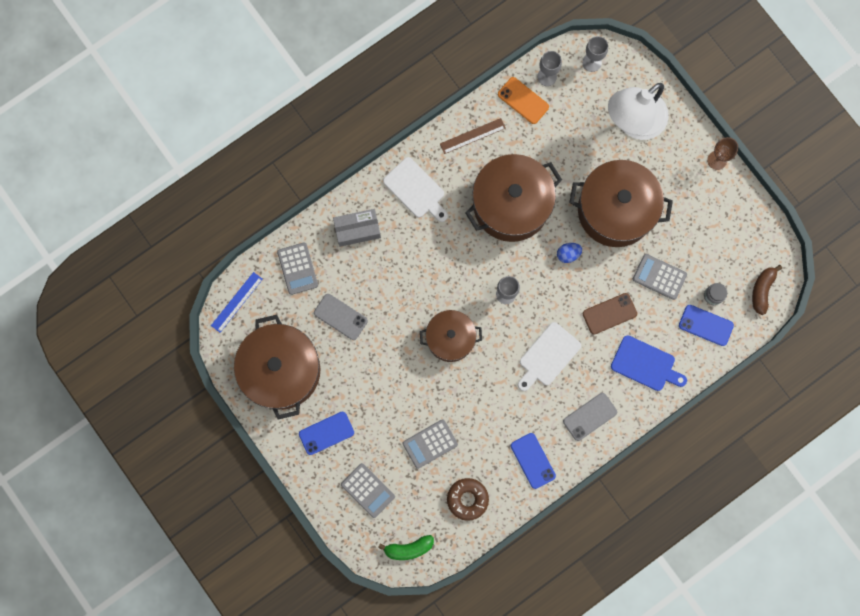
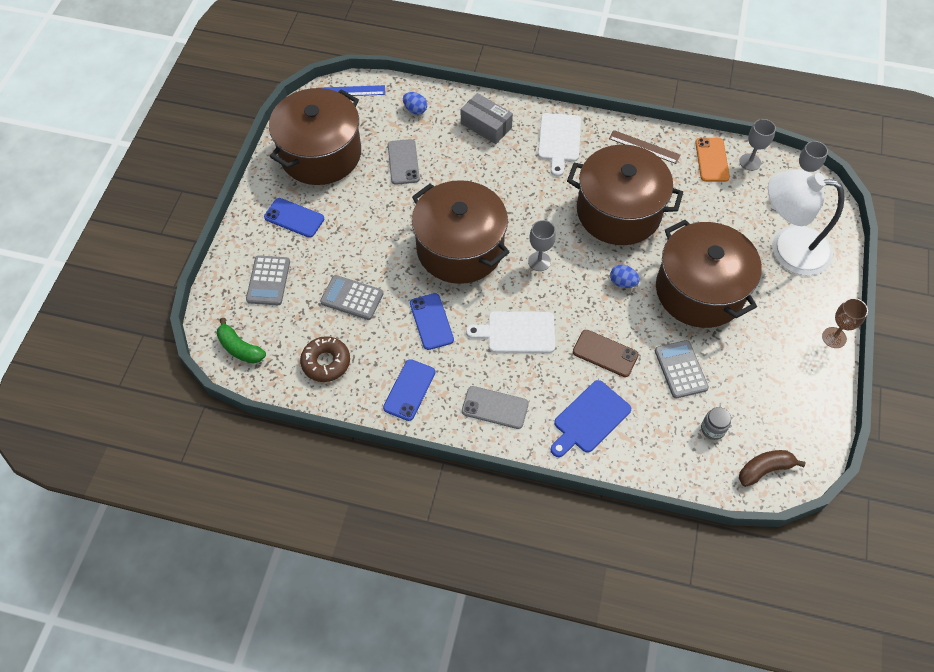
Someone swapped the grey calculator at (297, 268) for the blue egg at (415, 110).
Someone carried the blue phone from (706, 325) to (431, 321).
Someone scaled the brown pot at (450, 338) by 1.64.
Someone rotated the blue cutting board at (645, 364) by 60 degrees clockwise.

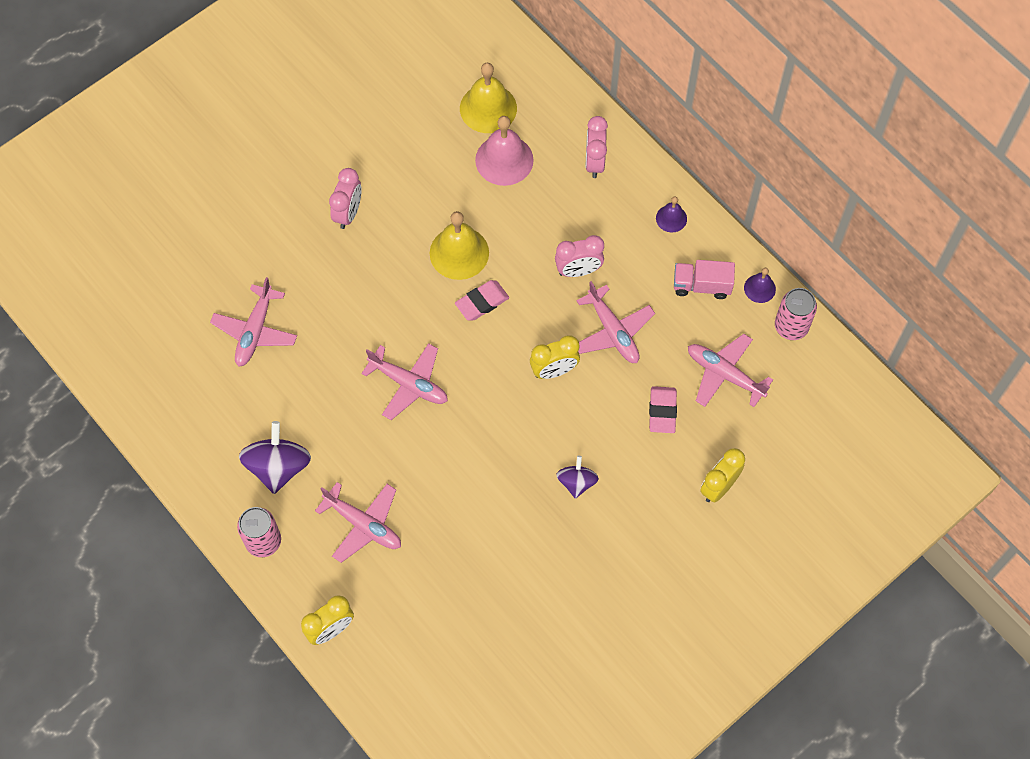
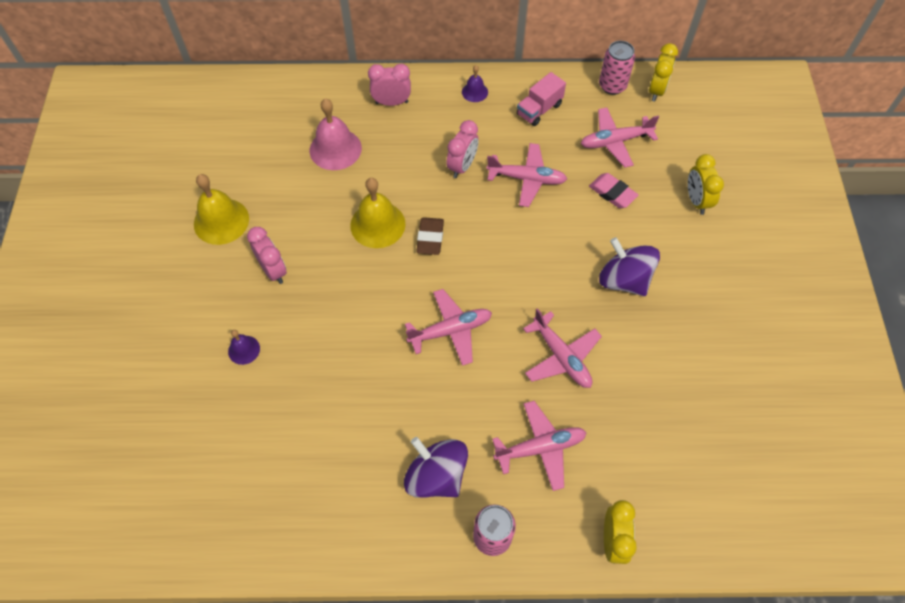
Someone carried the yellow bell from (488, 108) to (221, 221).
Someone rotated the pink clock at (594, 162) by 135 degrees clockwise.
Someone carried the purple bell from (759, 288) to (244, 350).
Someone carried the pink plane from (255, 331) to (561, 357).
Someone repainted the pink eraser at (482, 302), which became the brown eraser at (430, 238).
Someone carried the yellow clock from (554, 370) to (656, 90).
Someone scaled the purple spinning top at (576, 482) by 1.68.

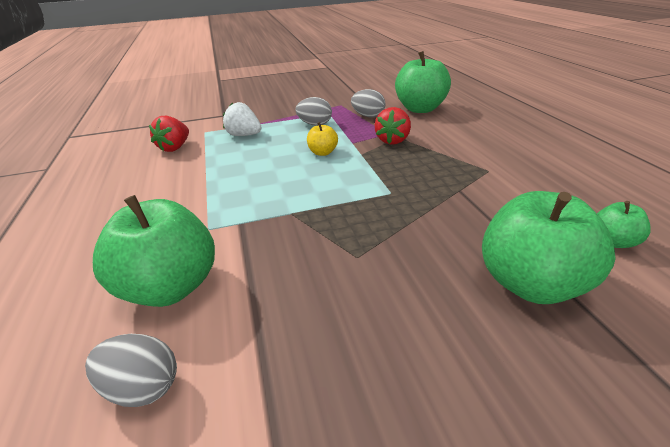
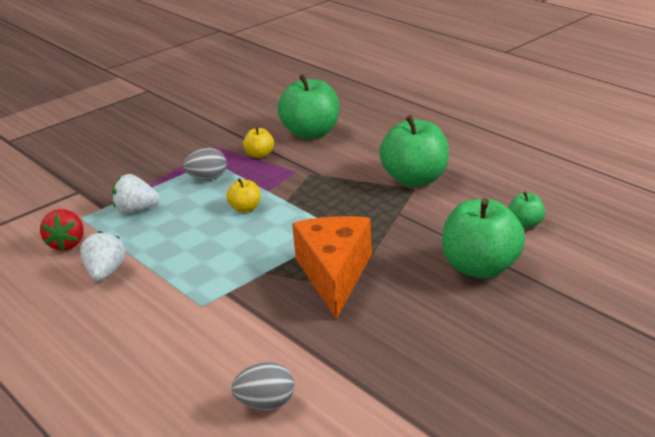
Someone swapped the grey egg at (368, 116) for the yellow apple at (260, 154).
Someone took away the red strawberry at (392, 140).
Someone carried the green apple from (171, 287) to (415, 179).
Someone put down the orange cheese at (334, 274).
Someone put down the white strawberry at (105, 273).

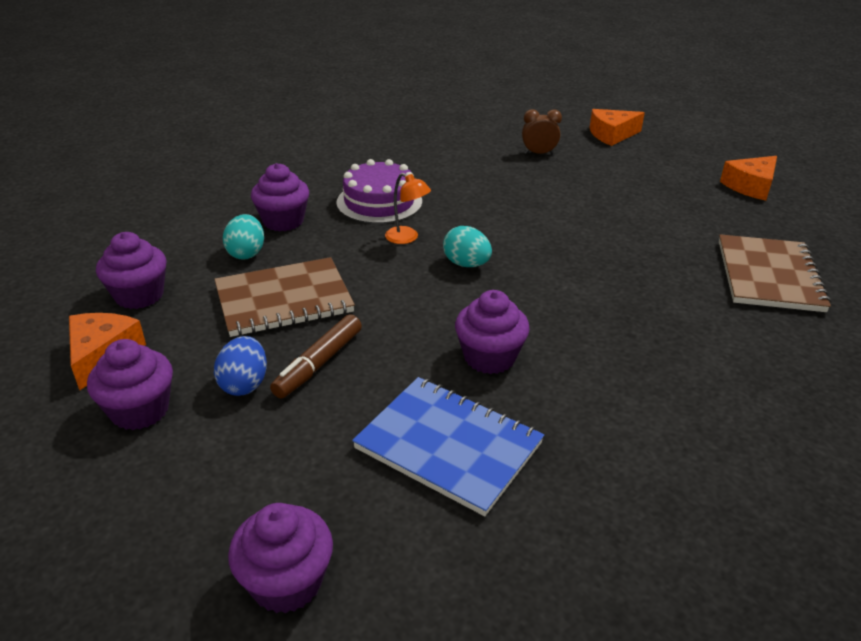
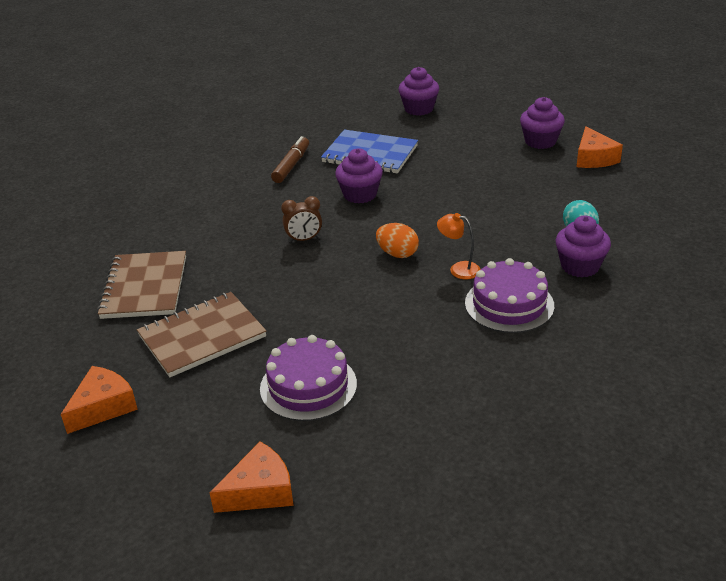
Someone carried the brown clock from (539, 153) to (304, 239).
Someone repainted the turquoise egg at (466, 264), which became the orange egg at (397, 254).
Someone took away the purple cupcake at (139, 295).
Someone carried the brown notebook from (284, 300) to (202, 336).
Someone carried the brown marker from (318, 364) to (291, 165).
Someone took away the blue egg at (244, 384).
Someone put down the purple cake at (308, 386).

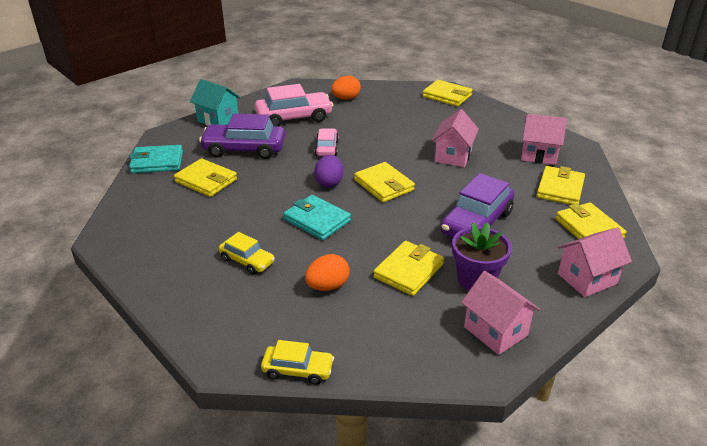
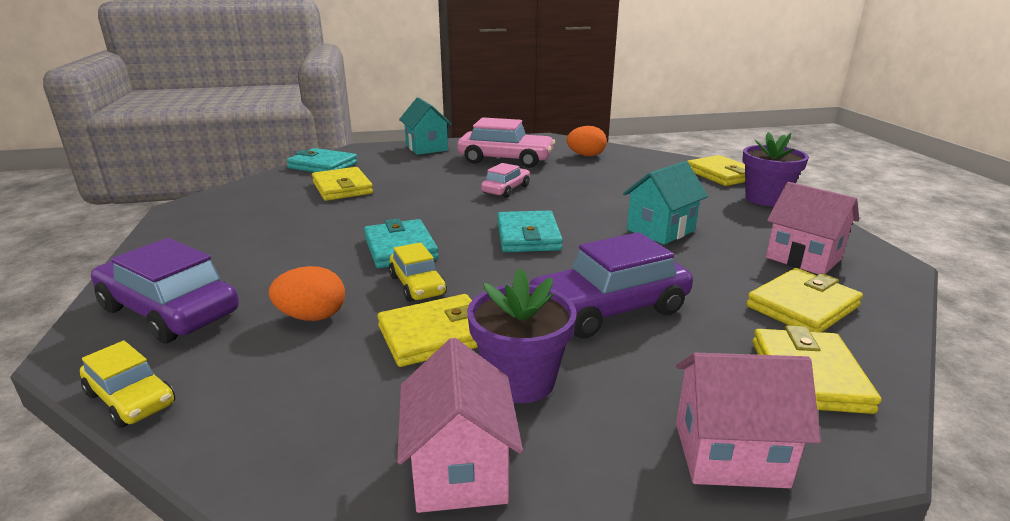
Someone repainted the pink house at (453, 156), which became the turquoise house at (660, 230).
Someone carried the purple car from (244, 149) to (169, 311).
Someone took away the purple egg at (329, 183).
Someone repainted the yellow wallet at (384, 185), which became the turquoise wallet at (528, 236).
Someone carried the yellow car from (247, 261) to (417, 285).
Someone put down the purple flower pot at (765, 199).

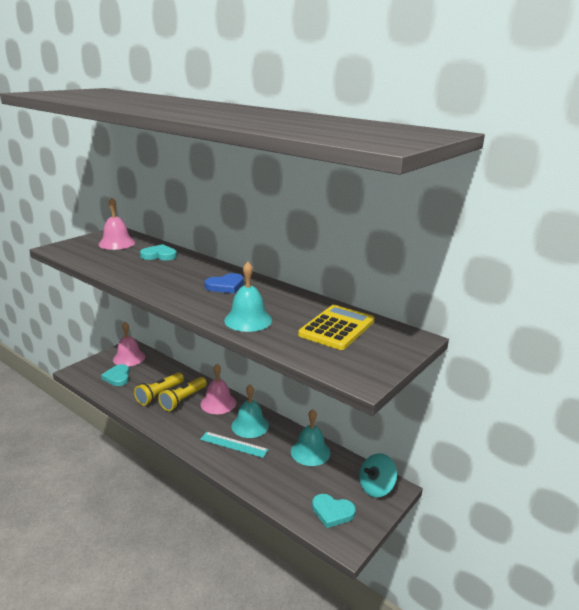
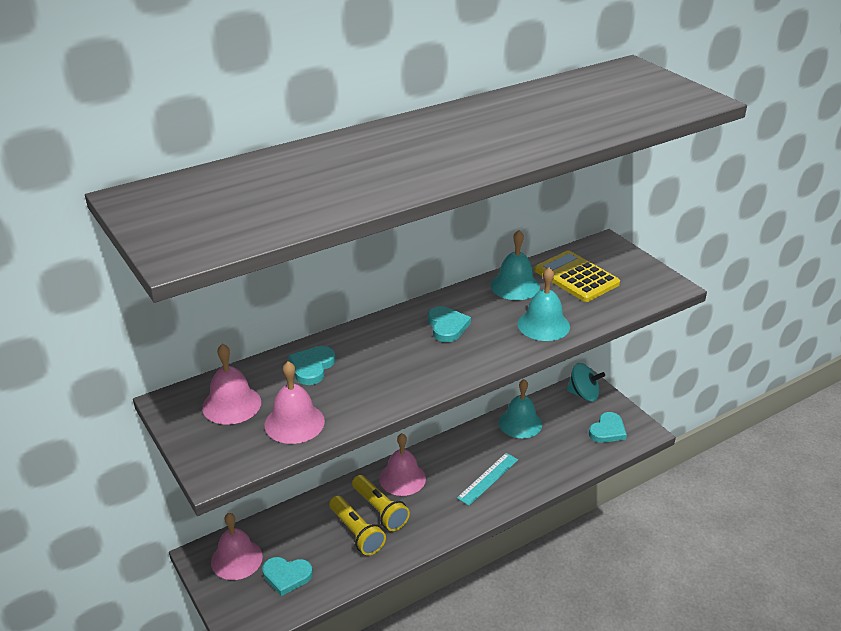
Someone repainted the blue heart at (225, 286), which became the turquoise heart at (447, 326).
Someone carried the turquoise bell from (250, 425) to (515, 286).
Someone rotated the turquoise spinning top at (376, 487) by 60 degrees counterclockwise.
Someone put down the pink bell at (294, 423).

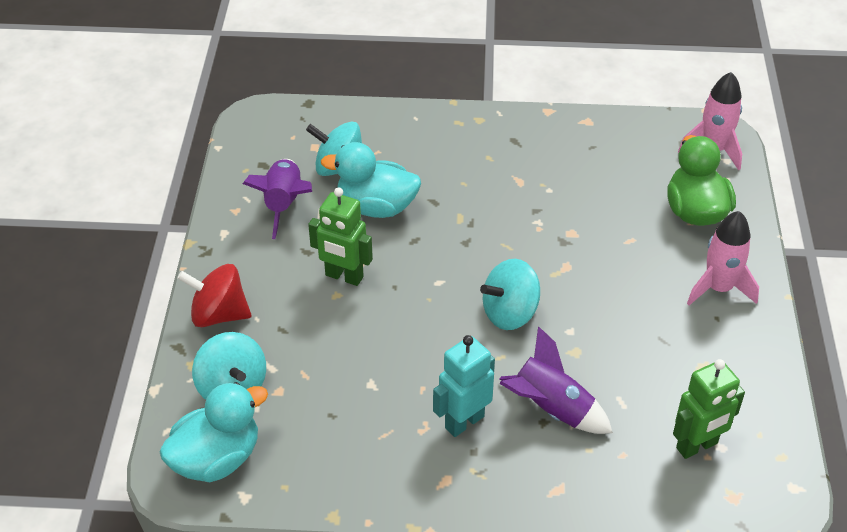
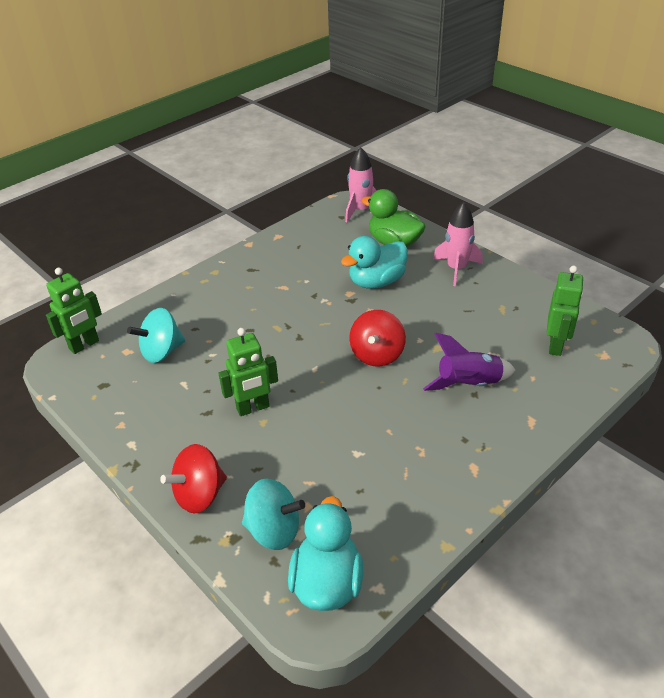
Someone carried the turquoise duck from (376, 207) to (376, 282).
Someone took away the purple rocket at (284, 204).
Someone repainted the turquoise spinning top at (510, 313), which became the red spinning top at (377, 354).
Someone took away the turquoise robot at (464, 422).
Someone put down the green robot at (84, 345).

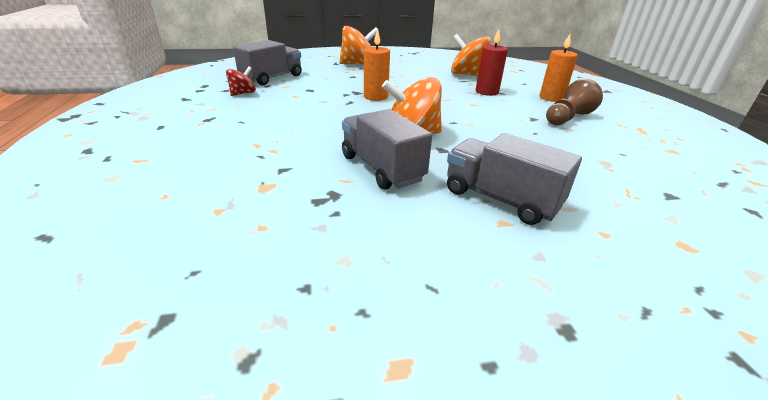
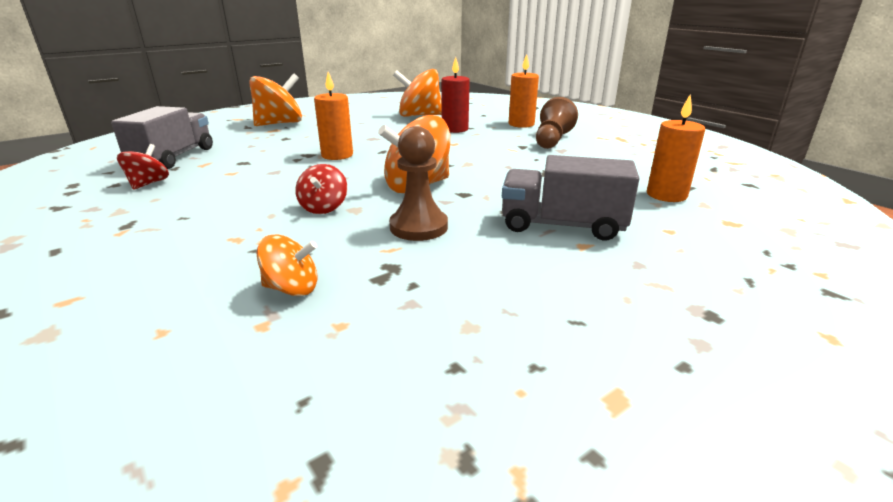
Someone swapped the grey truck at (381, 168) for the brown pawn at (418, 227).
Someone put down the orange candle at (666, 195).
Someone put down the red spinning top at (324, 208).
Someone put down the orange spinning top at (292, 288).

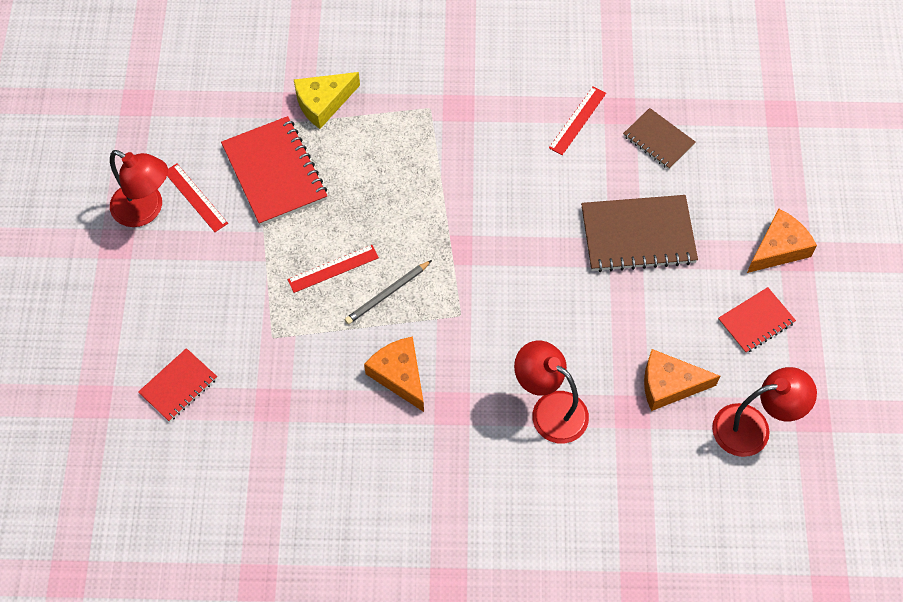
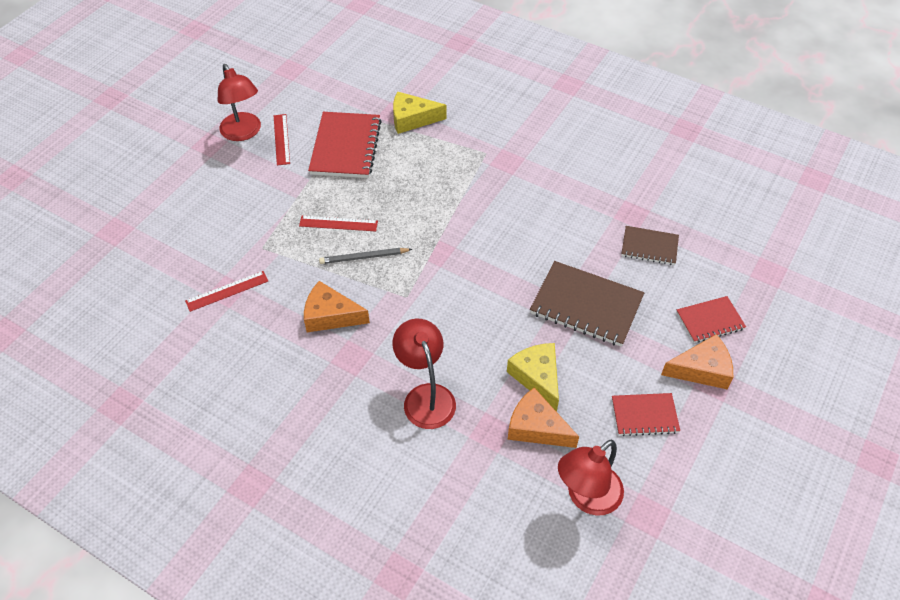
Someone carried the red ruler from (577, 120) to (227, 291).
Someone rotated the brown notebook at (658, 140) by 60 degrees counterclockwise.
Someone rotated the orange cheese at (399, 375) by 75 degrees counterclockwise.
Someone carried the red notebook from (178, 386) to (710, 321).
Someone rotated the red lamp at (753, 427) by 120 degrees clockwise.
Someone put down the yellow cheese at (537, 377).

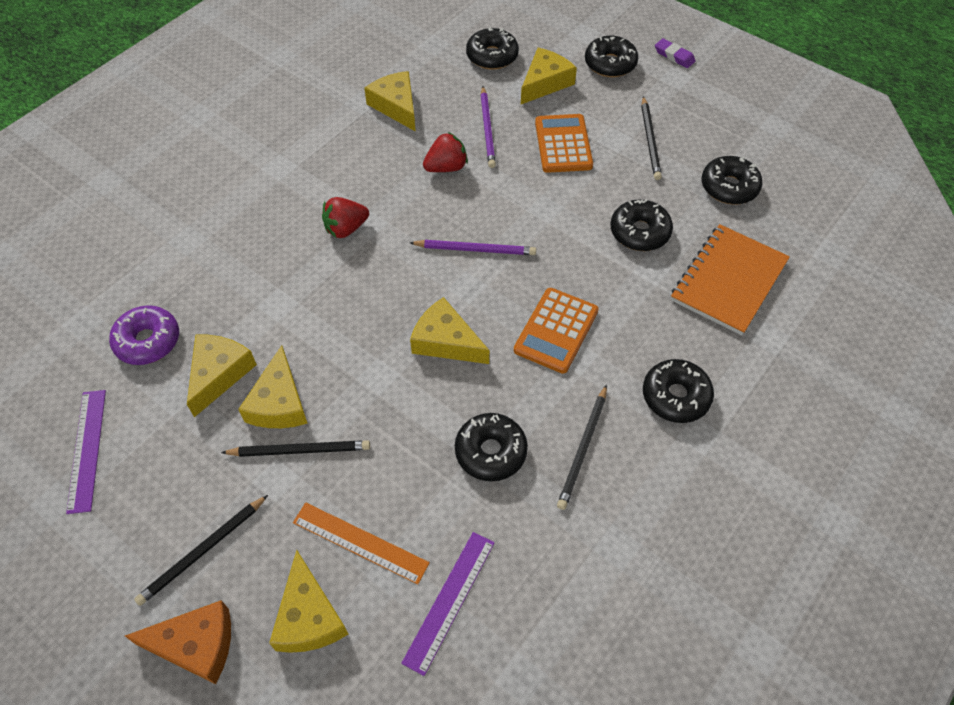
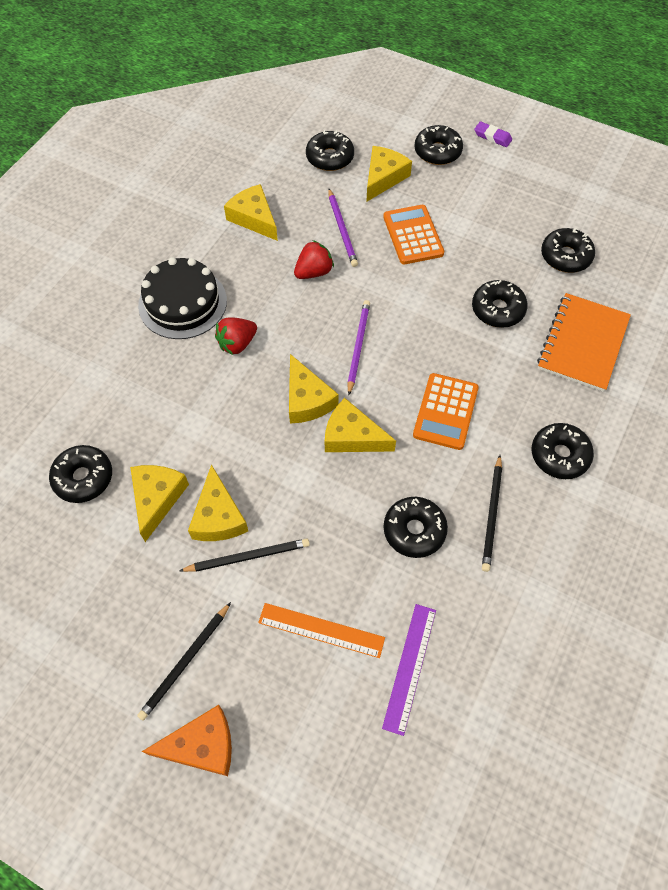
Someone took away the black pencil at (650, 140).
Someone rotated the purple pencil at (475, 249) by 75 degrees counterclockwise.
Someone repainted the purple donut at (148, 341), which became the black donut at (83, 478).
Someone took away the purple ruler at (87, 449).
Someone carried the yellow cheese from (309, 617) to (307, 399).
Someone put down the black cake at (182, 303).

